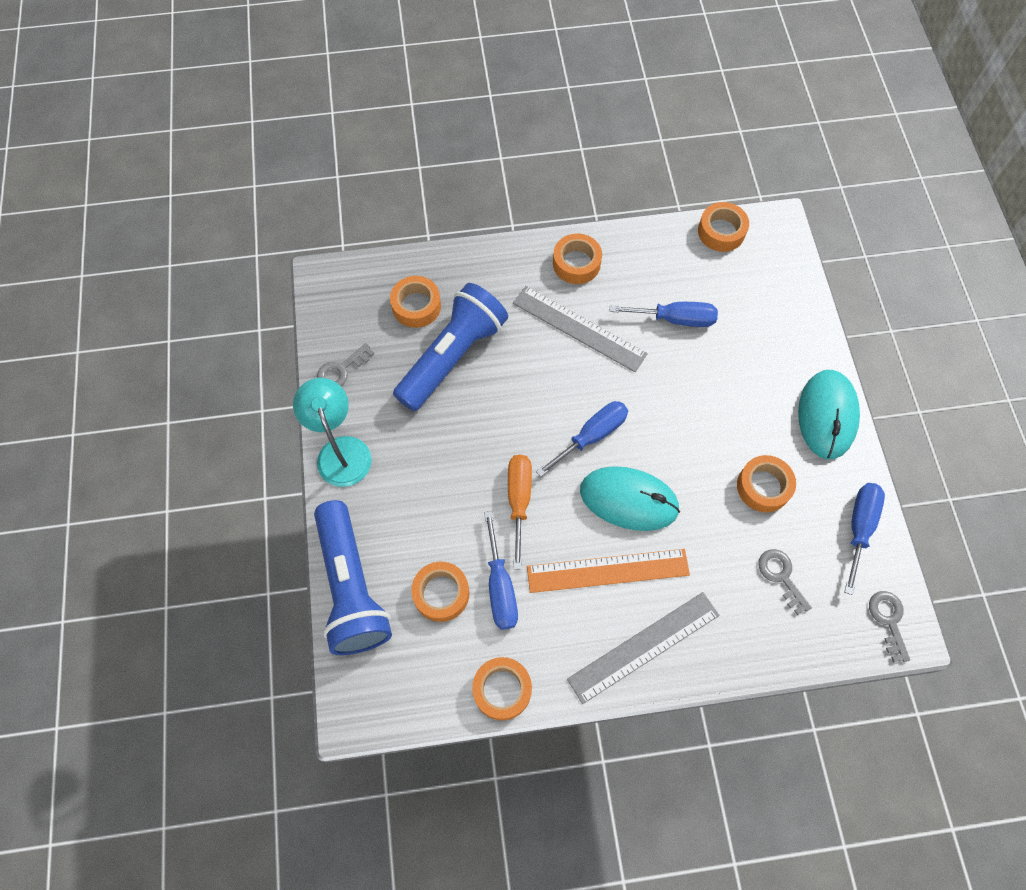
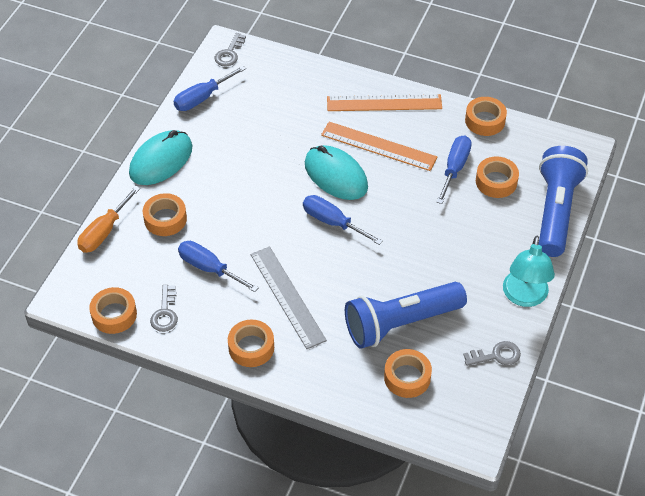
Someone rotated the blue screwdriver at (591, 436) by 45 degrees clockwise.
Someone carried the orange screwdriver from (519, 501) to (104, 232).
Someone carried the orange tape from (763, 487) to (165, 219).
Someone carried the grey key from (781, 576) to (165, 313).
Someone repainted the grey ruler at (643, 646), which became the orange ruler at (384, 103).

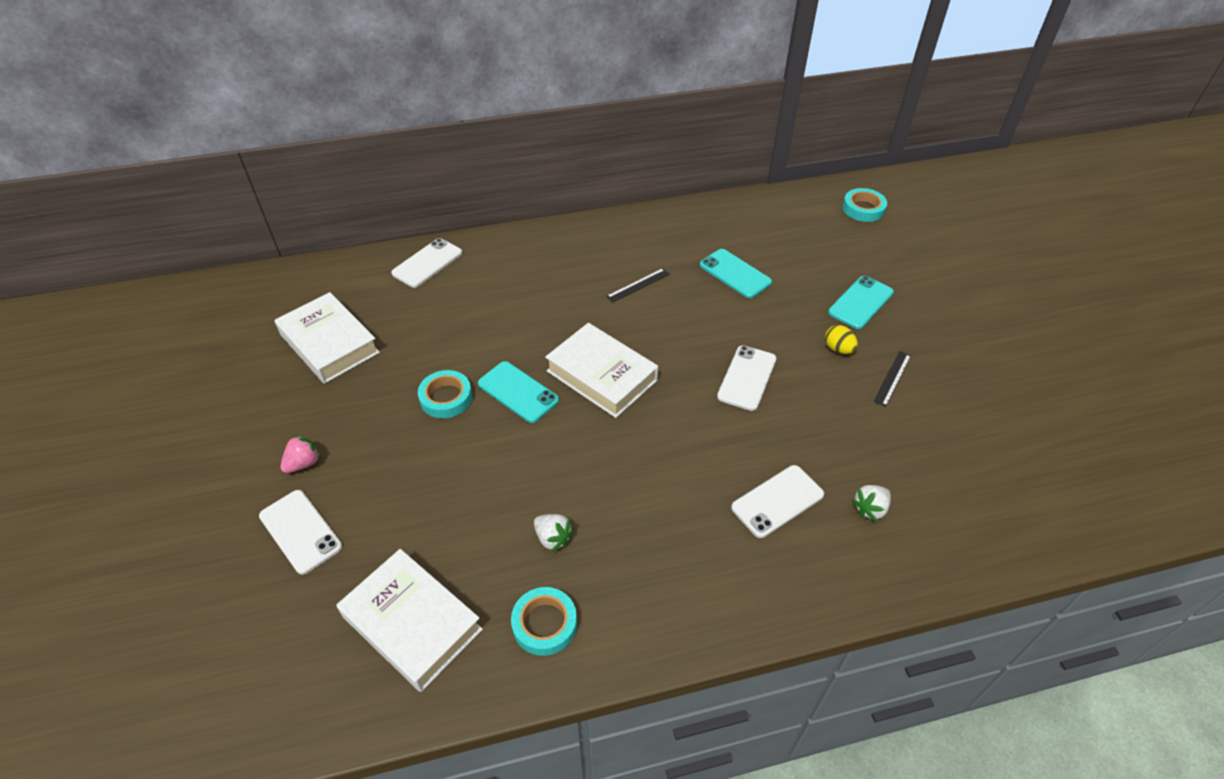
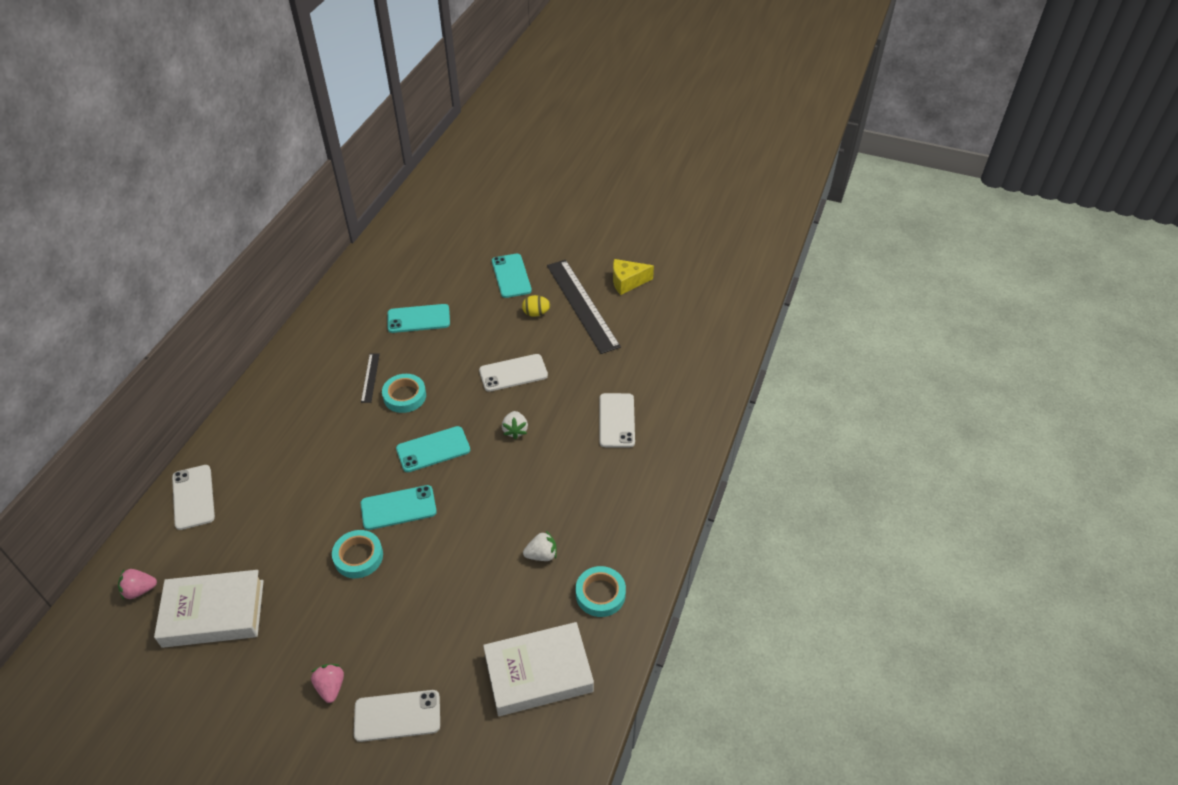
Someone carried the turquoise tape from (863, 209) to (404, 396).
Someone swapped the white book at (601, 375) for the turquoise phone at (433, 449).
Someone rotated the white phone at (747, 378) by 75 degrees counterclockwise.
Someone scaled the black ruler at (892, 378) by 2.24.
Someone carried the white strawberry from (870, 509) to (515, 430).
Someone put down the yellow cheese at (627, 282).
Someone put down the pink strawberry at (139, 590).

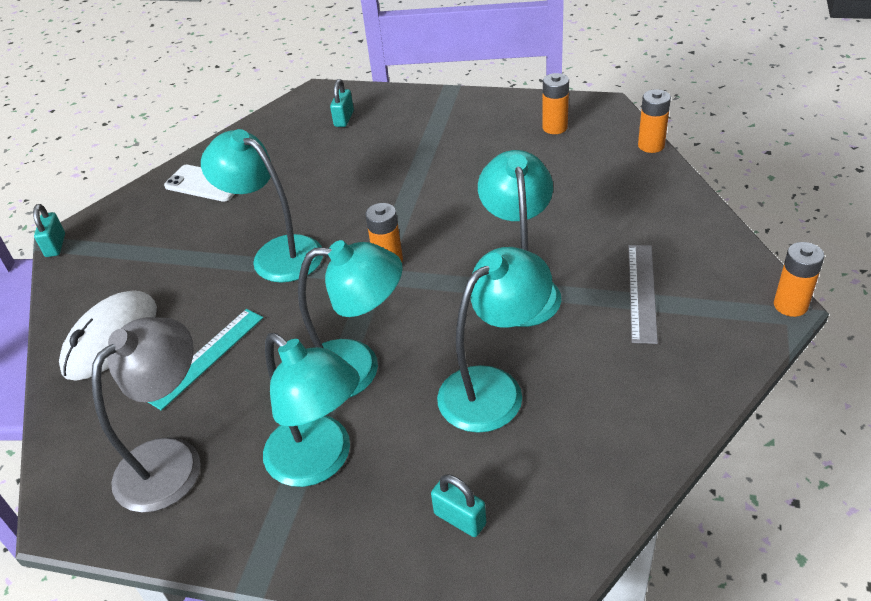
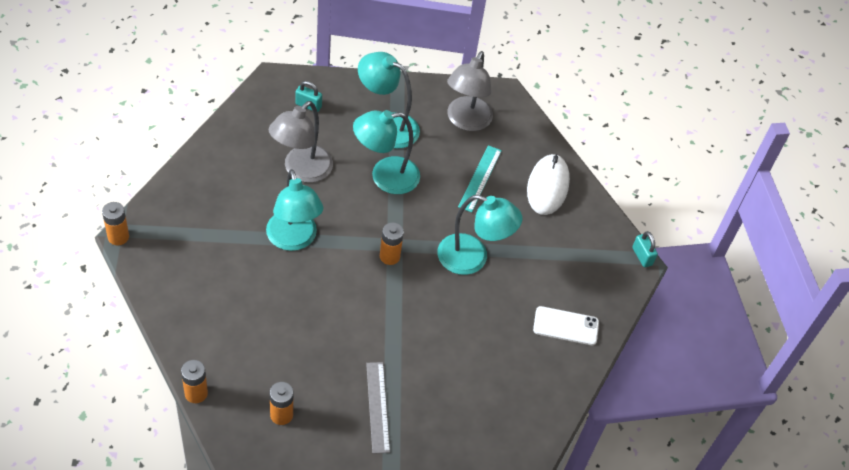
Someone took away the turquoise padlock at (344, 119).
Someone carried the grey ruler from (642, 292) to (377, 407).
Someone repainted the turquoise lamp at (494, 388), which became the grey lamp at (301, 170).

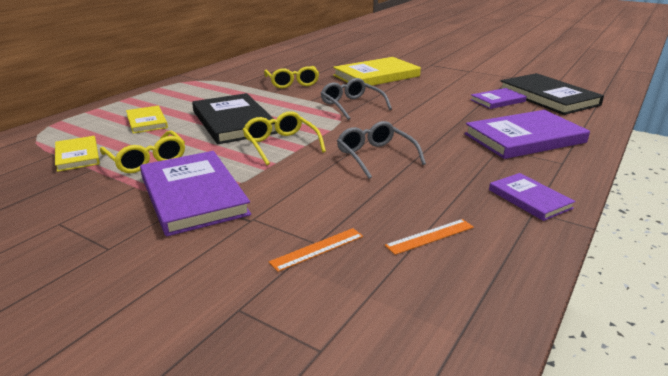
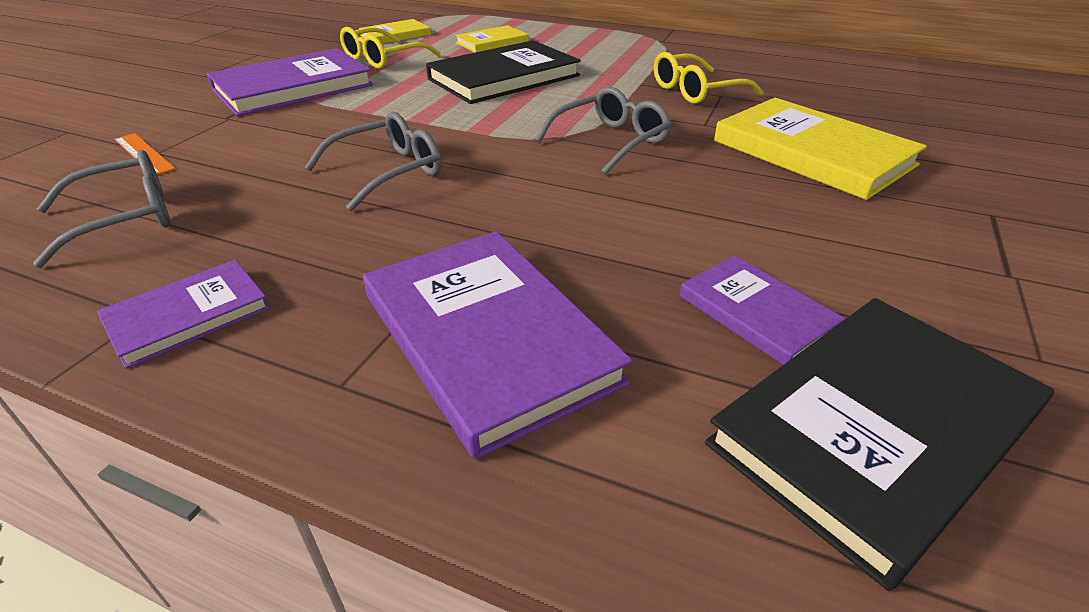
Someone took away the yellow glasses at (281, 145).
Someone swapped the orange ruler at (430, 236) for the grey glasses at (125, 218).

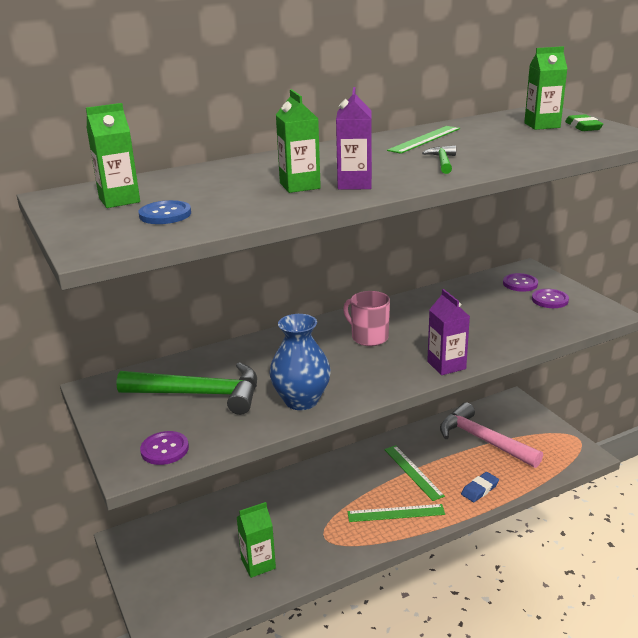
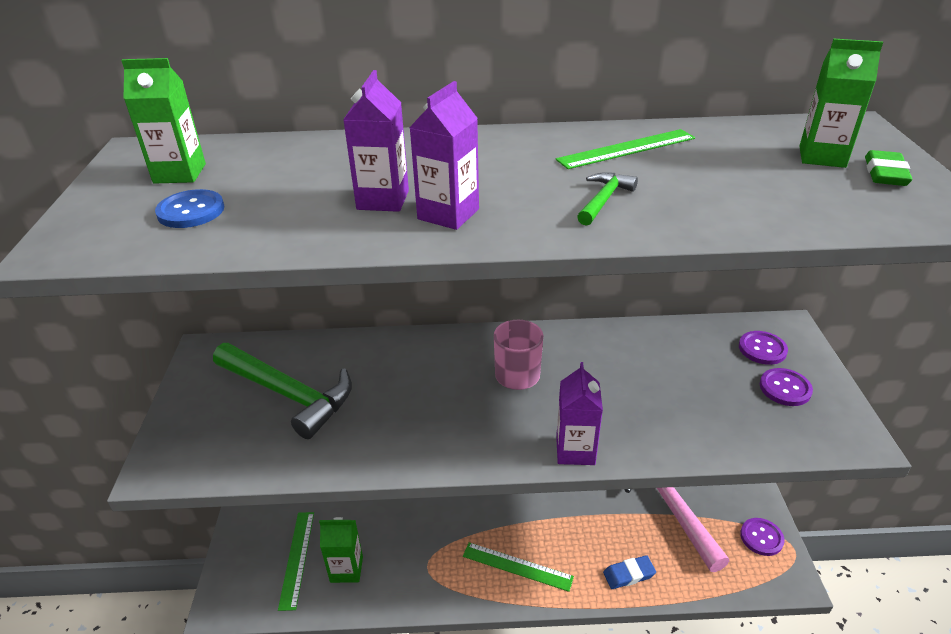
Someone repainted the green carton at (300, 186), which became the purple carton at (383, 200).
Someone took away the blue vase at (301, 400).
Someone carried the purple button from (164, 449) to (761, 537).
Someone carried the green ruler from (413, 472) to (297, 558).

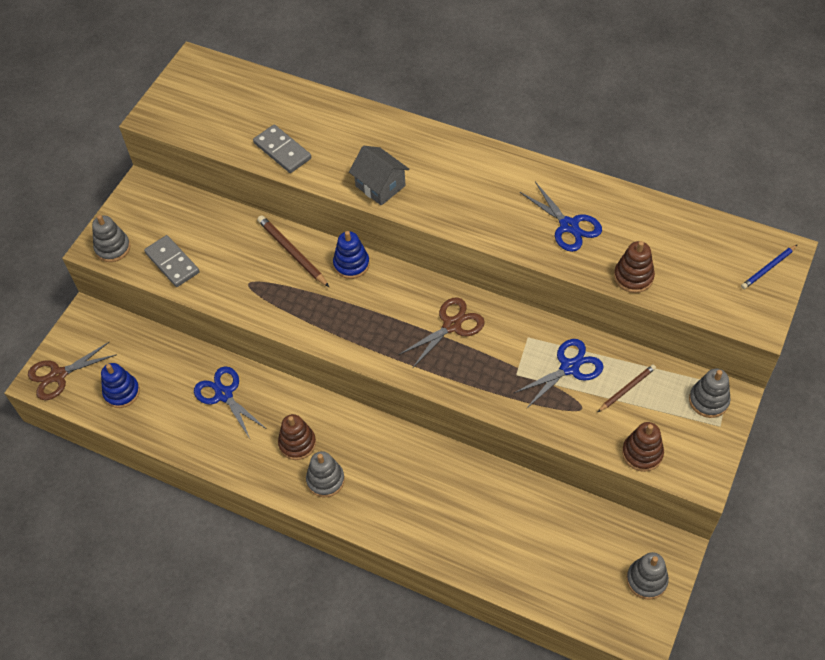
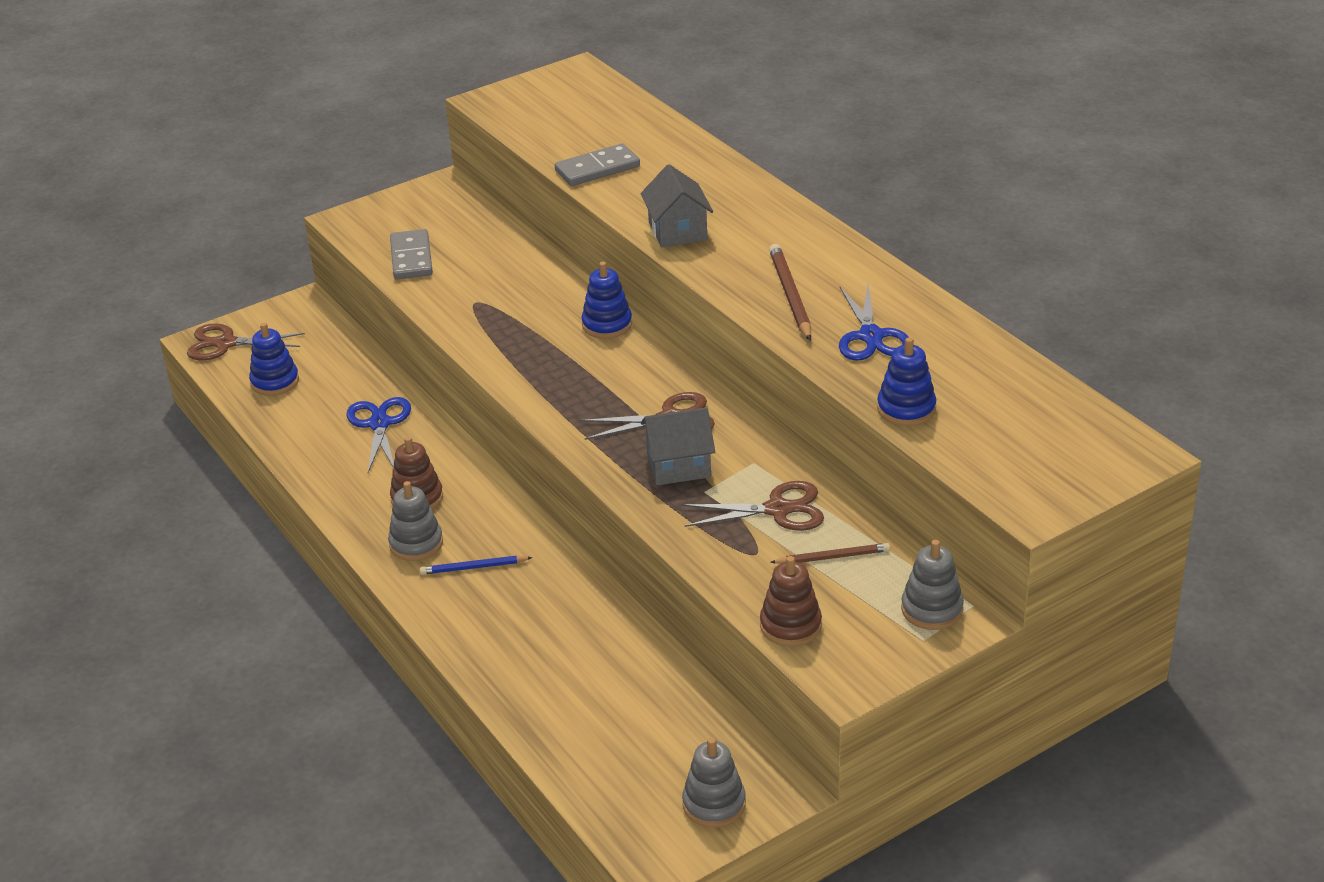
Someone rotated the grey domino at (282, 151) by 75 degrees clockwise.
Someone took away the grey stacking toy at (113, 248).
Someone carried the brown pencil from (292, 252) to (790, 295).
Someone repainted the brown stacking toy at (633, 277), which became the blue stacking toy at (906, 409).
Someone carried the blue pencil from (768, 268) to (474, 567).
Someone repainted the blue scissors at (569, 367), which became the brown scissors at (778, 509).
Someone put down the grey house at (679, 466).

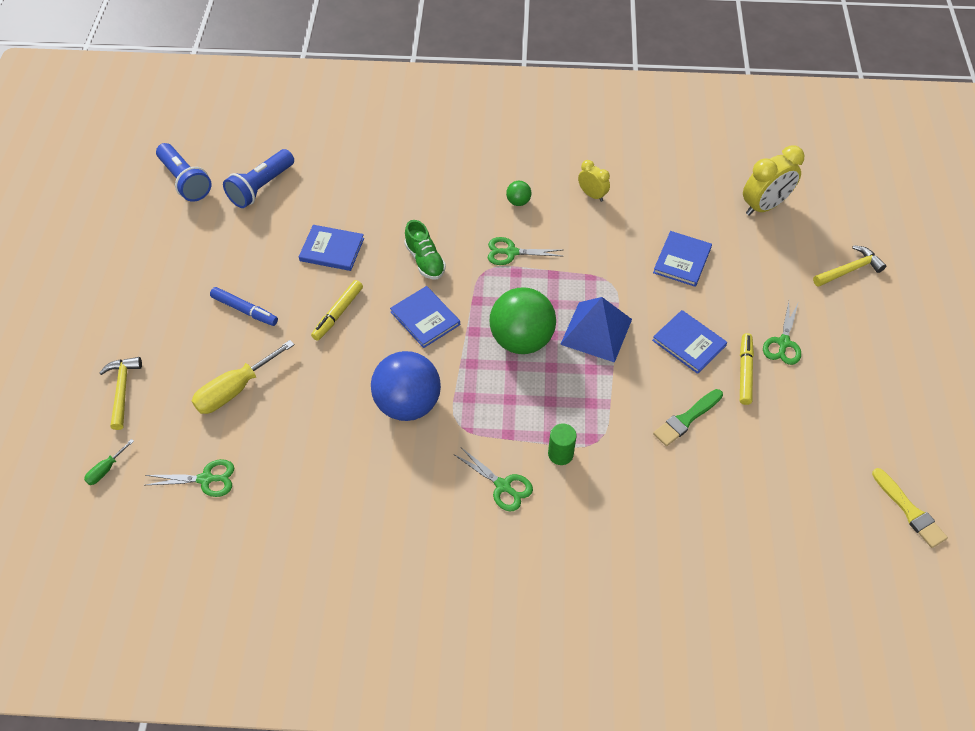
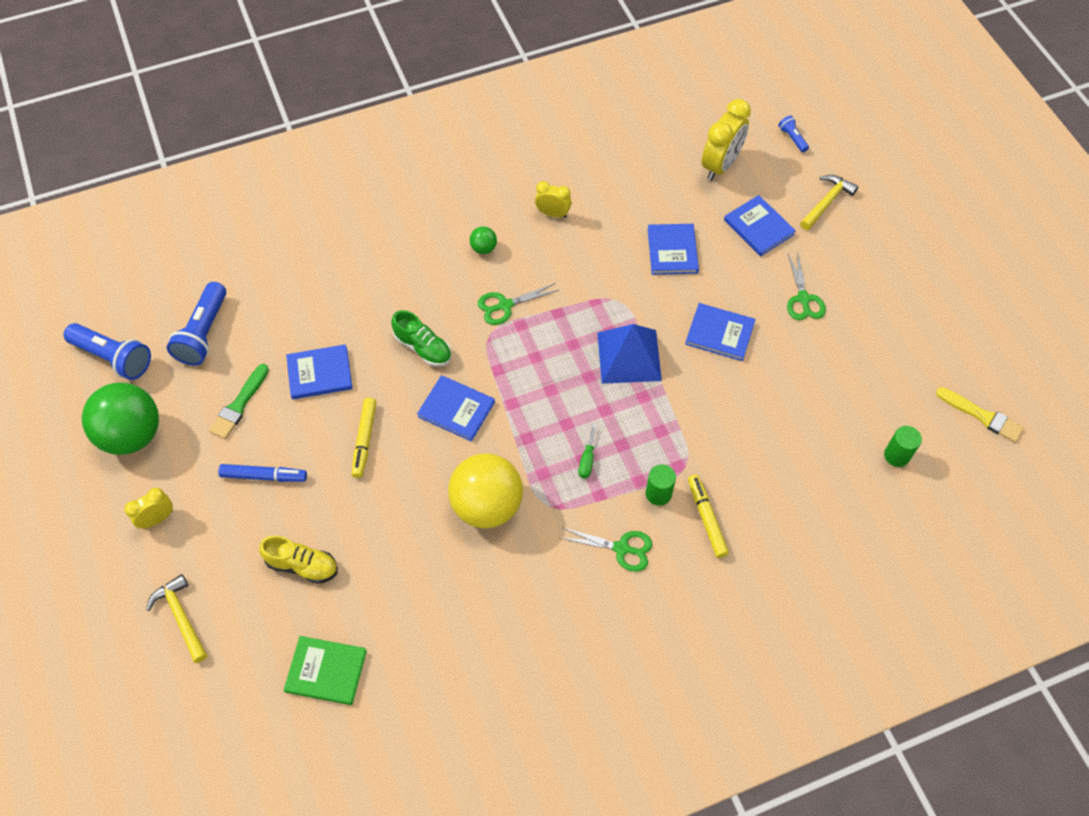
Someone carried the green ball from (521, 339) to (132, 435).
Someone carried the yellow marker from (745, 372) to (706, 518).
Someone swapped the yellow screwdriver at (235, 390) for the yellow shoe at (302, 565).
Someone repainted the blue ball at (408, 404), which became the yellow ball at (487, 505).
Someone carried the green brush from (686, 419) to (239, 405).
Someone carried the green screwdriver from (106, 469) to (587, 460).
Someone swapped the green scissors at (206, 479) for the green book at (326, 671).
Someone put down the blue flashlight at (792, 138).
Someone put down the blue book at (758, 227).
Someone put down the green cylinder at (896, 455).
Someone put down the yellow clock at (157, 519).

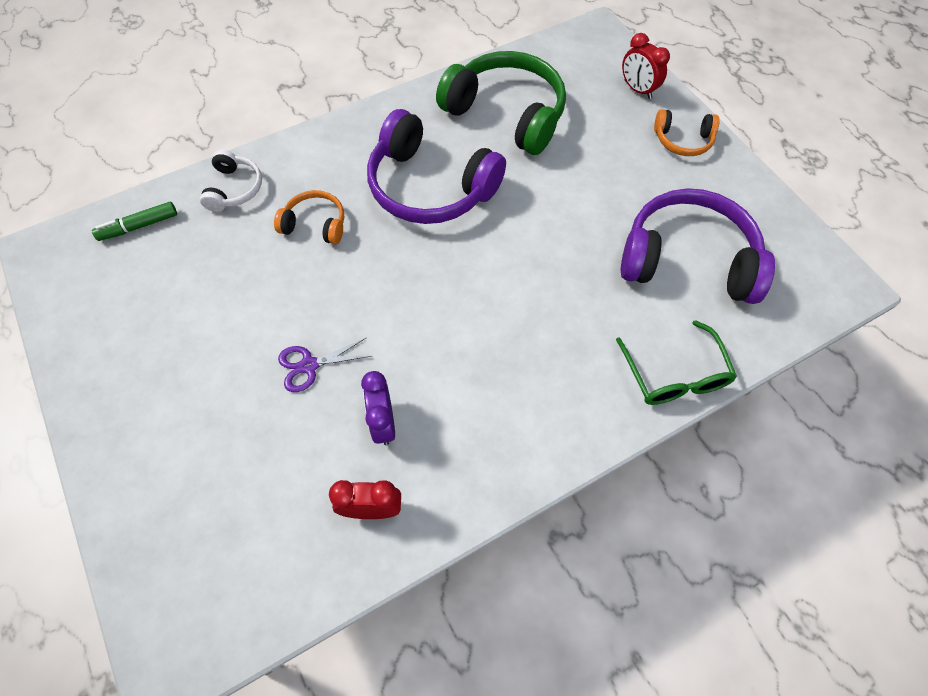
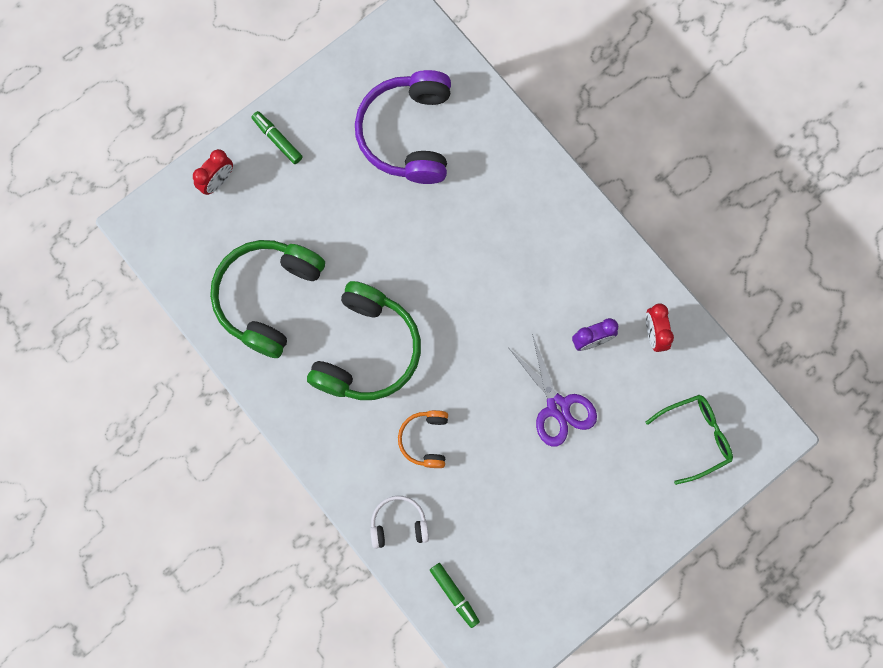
Someone repainted the purple headphones at (430, 187), which became the green headphones at (367, 350).
Someone swapped the orange headphones at (682, 140) for the green marker at (277, 140).
Someone carried the green glasses from (674, 375) to (696, 437).
Someone scaled the purple scissors at (309, 365) by 1.58.

